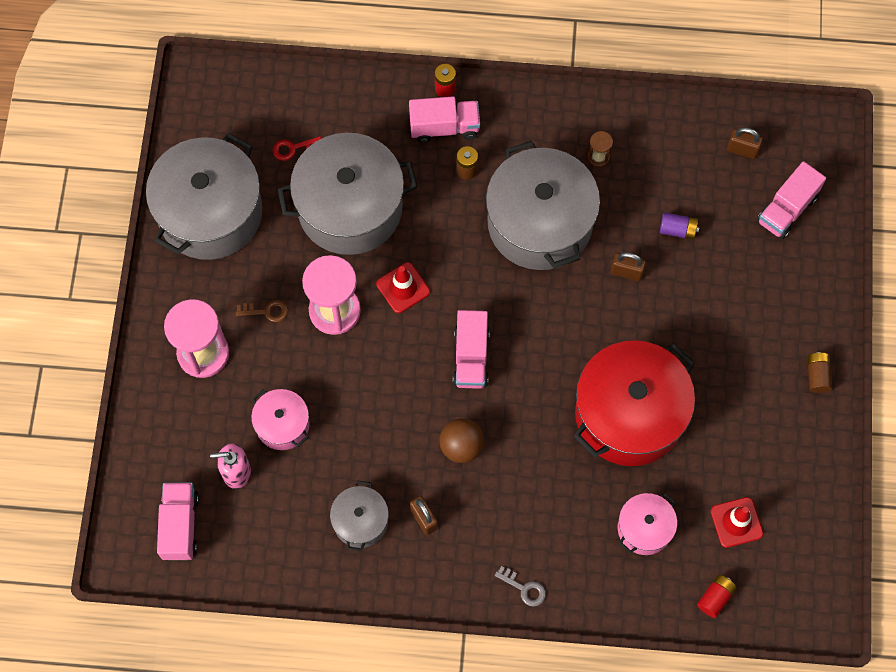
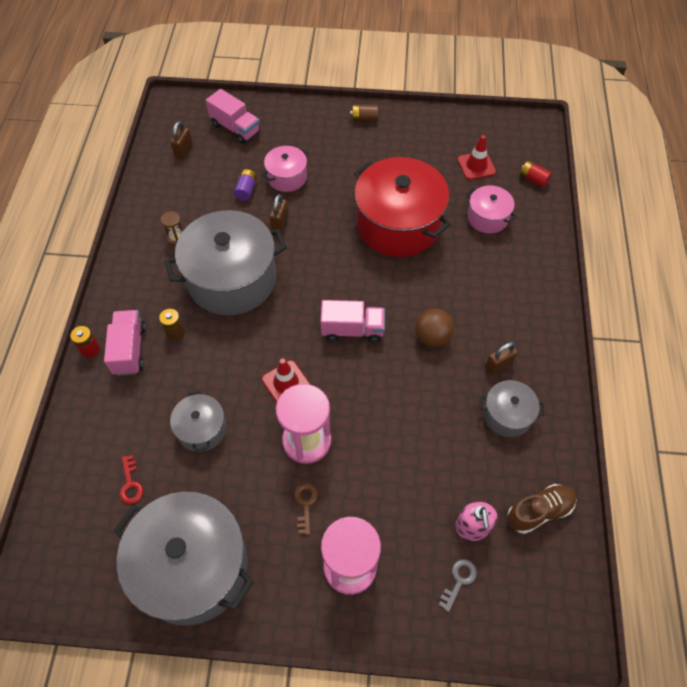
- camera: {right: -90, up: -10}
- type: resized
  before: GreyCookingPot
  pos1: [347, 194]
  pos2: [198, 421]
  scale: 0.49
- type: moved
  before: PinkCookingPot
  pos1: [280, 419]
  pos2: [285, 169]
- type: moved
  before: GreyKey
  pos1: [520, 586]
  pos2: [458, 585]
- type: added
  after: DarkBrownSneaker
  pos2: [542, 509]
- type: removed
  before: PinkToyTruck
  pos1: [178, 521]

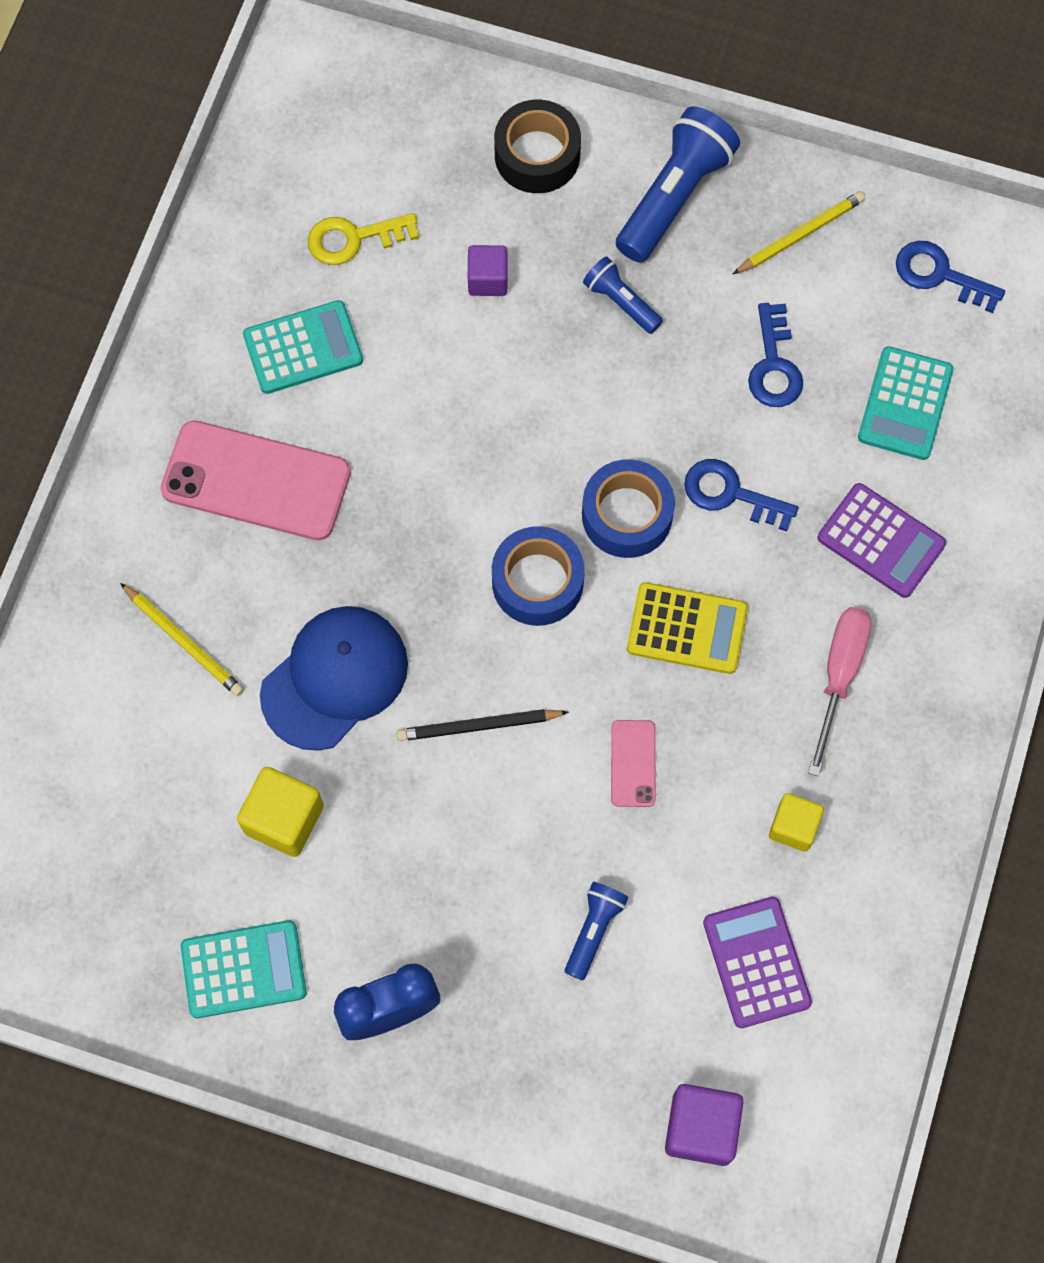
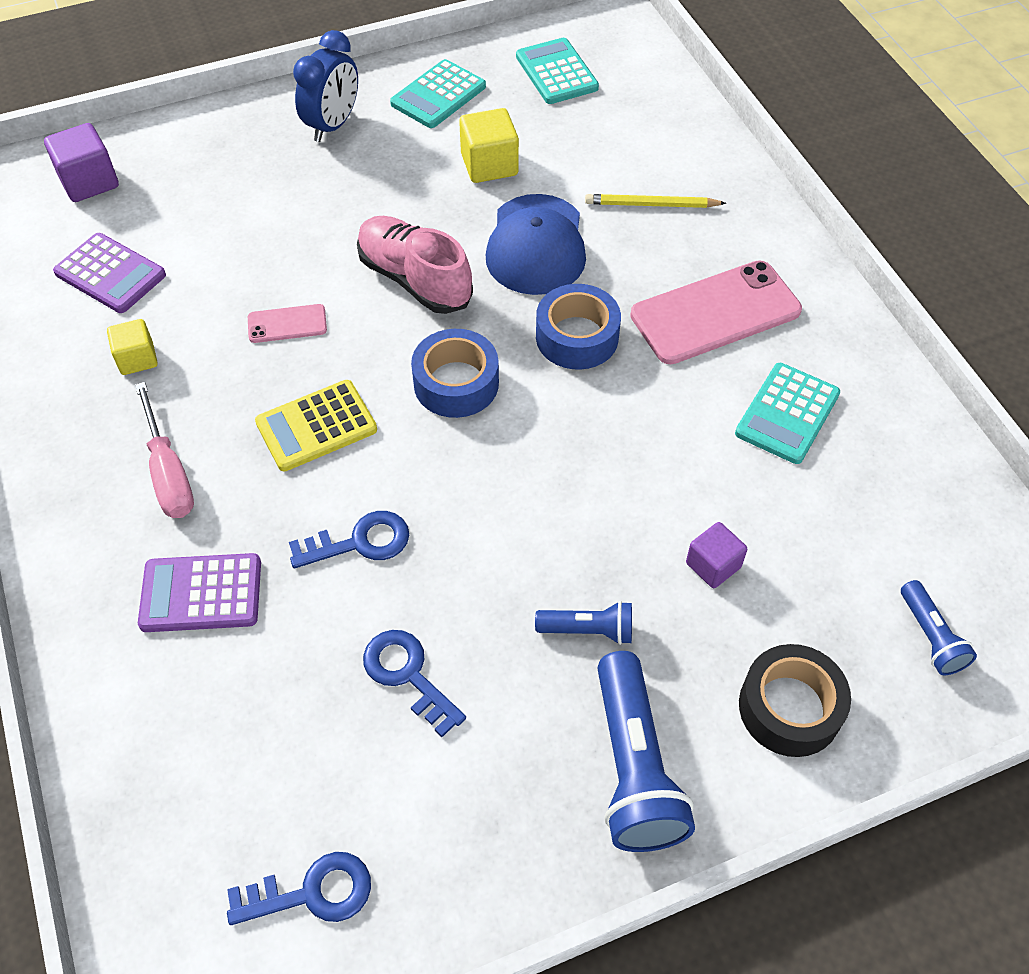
- camera: {right: 140, up: -15}
- type: turned
  before: PinkPhone
  pos1: [633, 763]
  pos2: [287, 323]
  turn: -60
- type: replaced
  before: JetBlackLeadPencil
  after: PinkSneaker
  pos1: [482, 725]
  pos2: [415, 265]
- type: moved
  before: TealPocketCalculator
  pos1: [905, 403]
  pos2: [557, 71]
- type: moved
  before: RoyalBlueRollOfTape
  pos1: [628, 508]
  pos2: [578, 327]
- type: moved
  before: RoyalBlueFlashlight
  pos1: [597, 931]
  pos2: [939, 627]
- type: removed
  before: GoldenKey
  pos1: [363, 239]
- type: removed
  before: GoldenLeadPencil
  pos1: [799, 232]

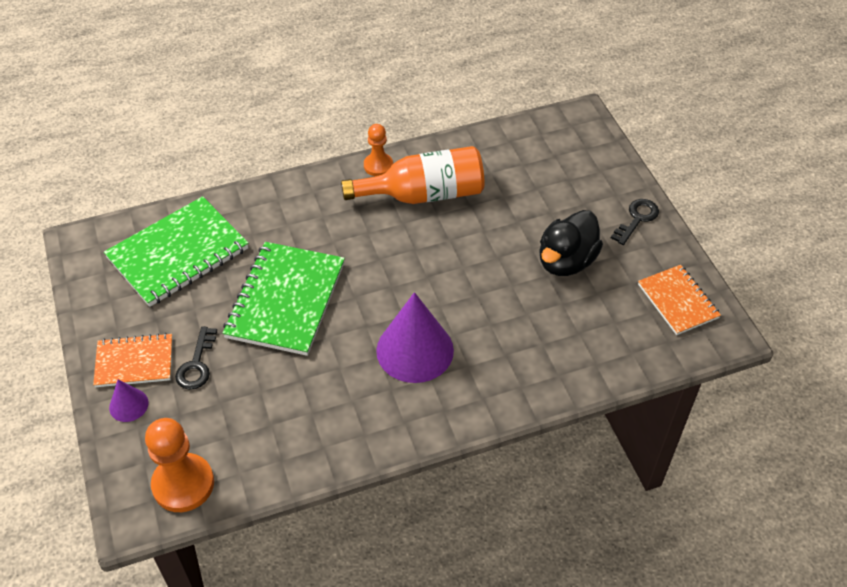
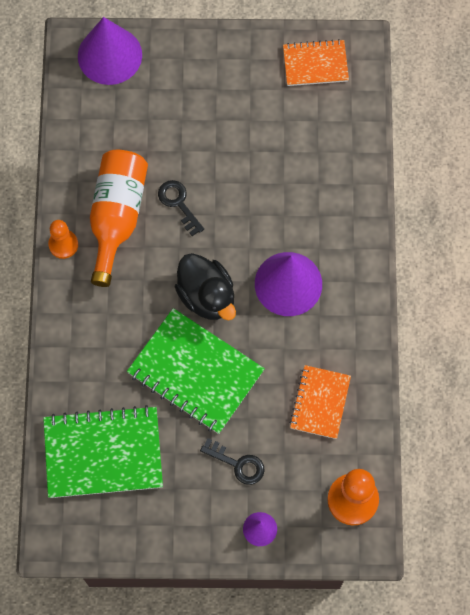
- camera: {right: -70, up: 20}
- type: turned
  before: GreenNotepad
  pos1: [176, 251]
  pos2: [103, 451]
  turn: -75
- type: added
  after: PurpleCone
  pos2: [110, 51]
- type: moved
  before: JetBlackKey
  pos1: [635, 222]
  pos2: [181, 208]
- type: moved
  before: JetBlackRubberDuck
  pos1: [571, 243]
  pos2: [205, 286]
- type: moved
  before: BrightOrangeNotepad
  pos1: [132, 360]
  pos2: [320, 402]

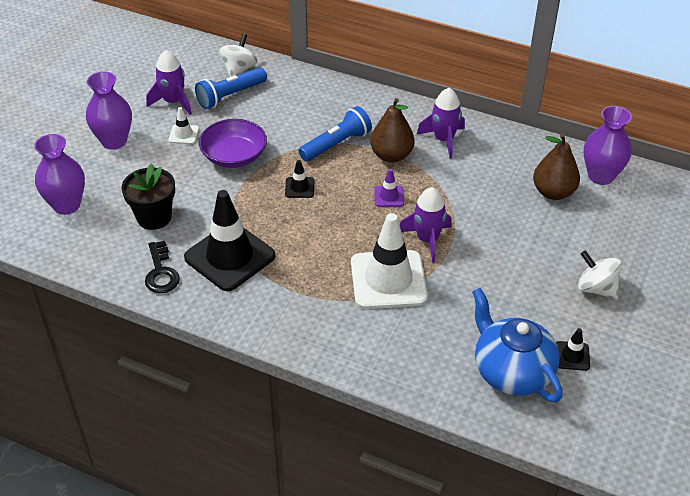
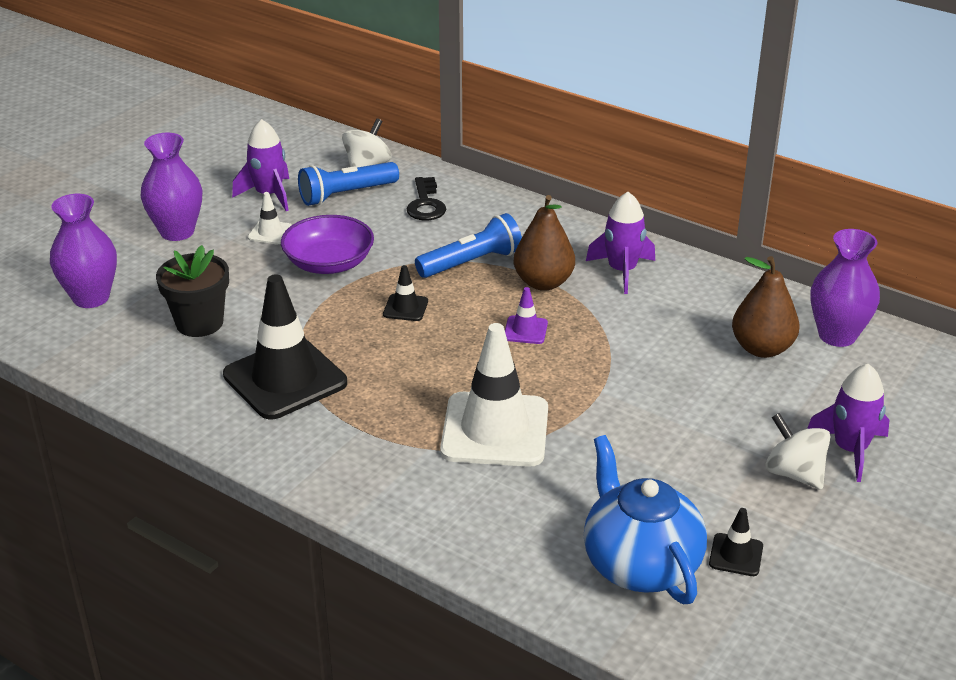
- camera: {right: 10, up: -10}
- type: moved
  before: JetBlackKey
  pos1: [162, 267]
  pos2: [426, 198]
- type: moved
  before: PurpleRocket
  pos1: [426, 225]
  pos2: [848, 423]

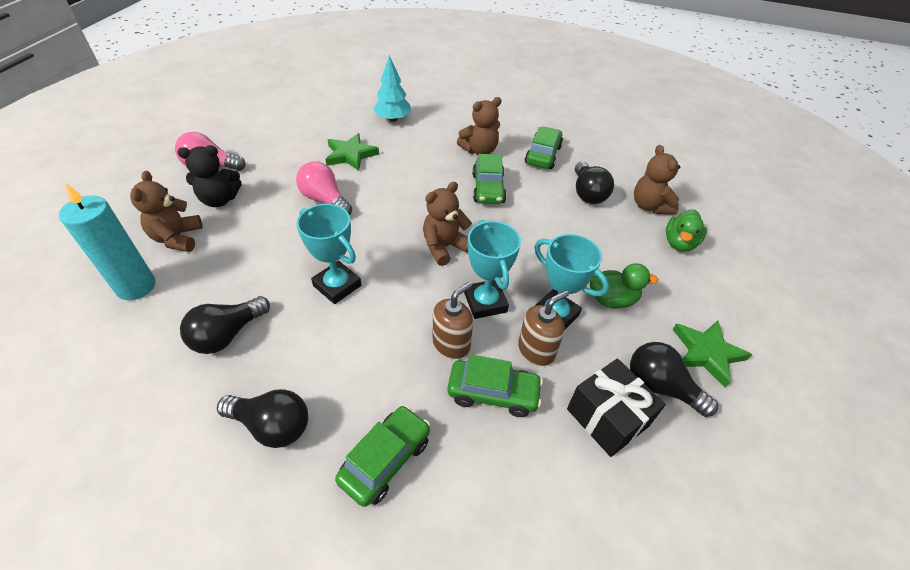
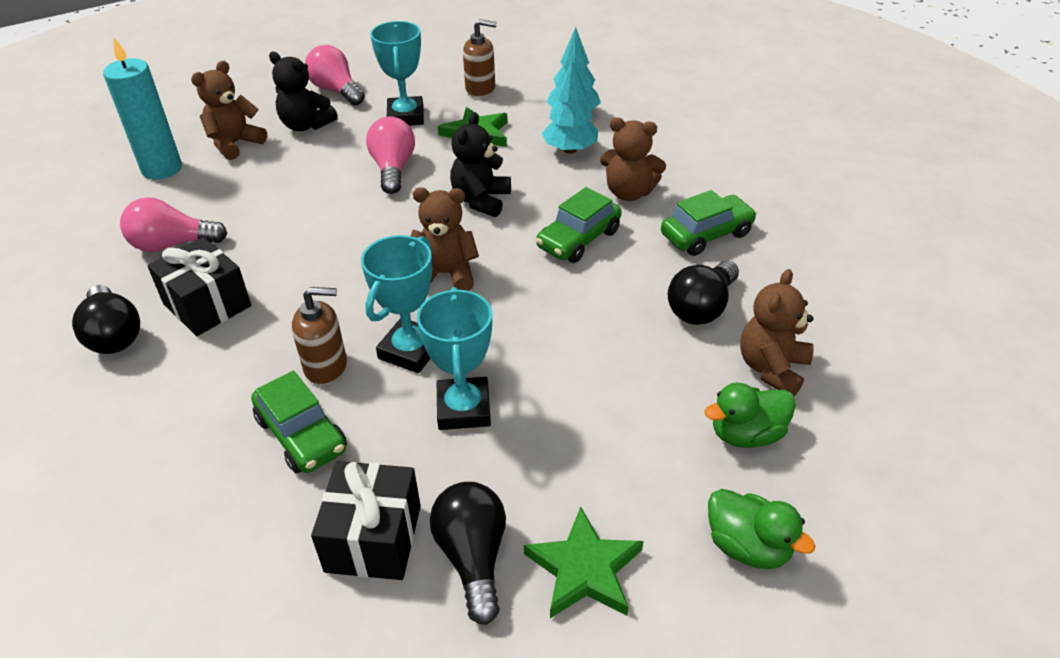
- camera: {right: 45, up: -5}
- type: recoloured
  before: JetBlackLightBulb
  after: PinkLightBulb
  pos1: [225, 325]
  pos2: [173, 224]
- type: added
  after: JetBlackGift
  pos2: [199, 286]
- type: moved
  before: TealPrizeCup
  pos1: [329, 254]
  pos2: [397, 73]
- type: added
  after: JetBlackTeddyBear
  pos2: [480, 164]
- type: moved
  before: DarkBrownSoapPump
  pos1: [543, 328]
  pos2: [480, 58]
- type: added
  after: TealFirTree
  pos2: [570, 107]
- type: moved
  before: GreenRubberDuck
  pos1: [624, 286]
  pos2: [761, 529]
- type: removed
  before: GreenAutomobile
  pos1: [382, 456]

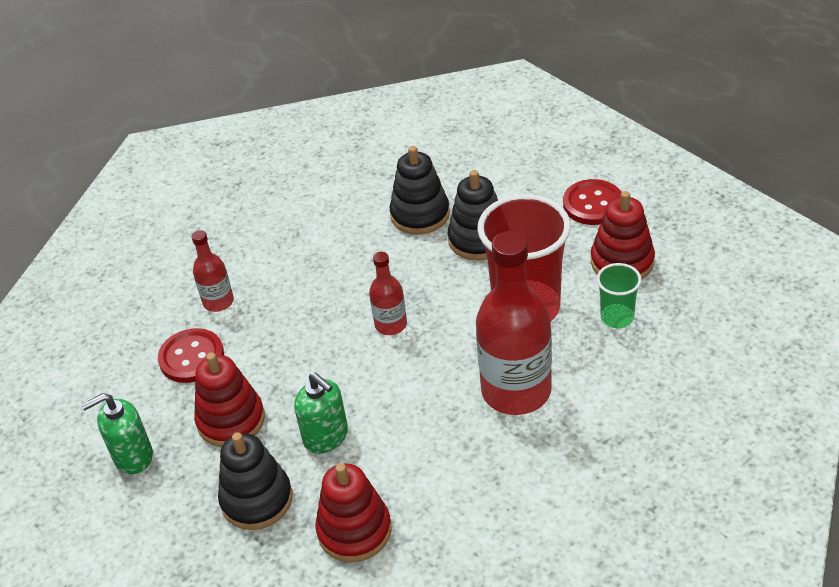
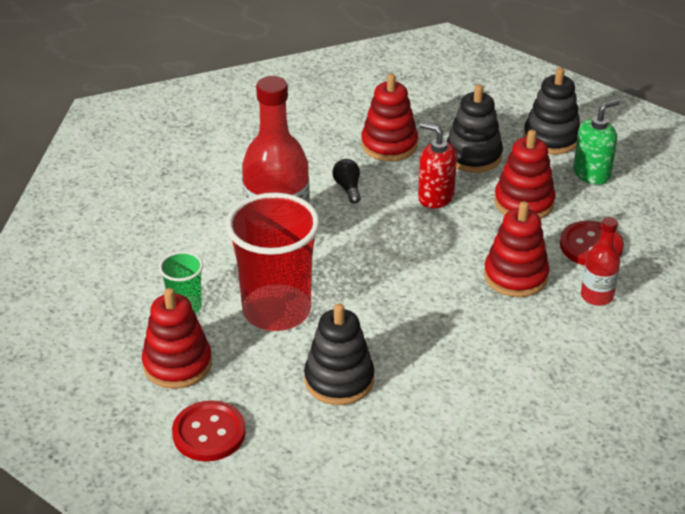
- camera: {right: 165, up: -5}
- type: added
  after: JetBlackLightBulb
  pos2: [346, 181]
- type: recoloured
  before: GreenSoapPump
  after: CrimsonSoapPump
  pos1: [321, 413]
  pos2: [437, 165]
- type: added
  after: CrimsonStackingToy
  pos2: [516, 249]
- type: moved
  before: JetBlackStackingToy
  pos1: [420, 190]
  pos2: [551, 111]
- type: removed
  before: CrimsonBottle
  pos1: [388, 293]

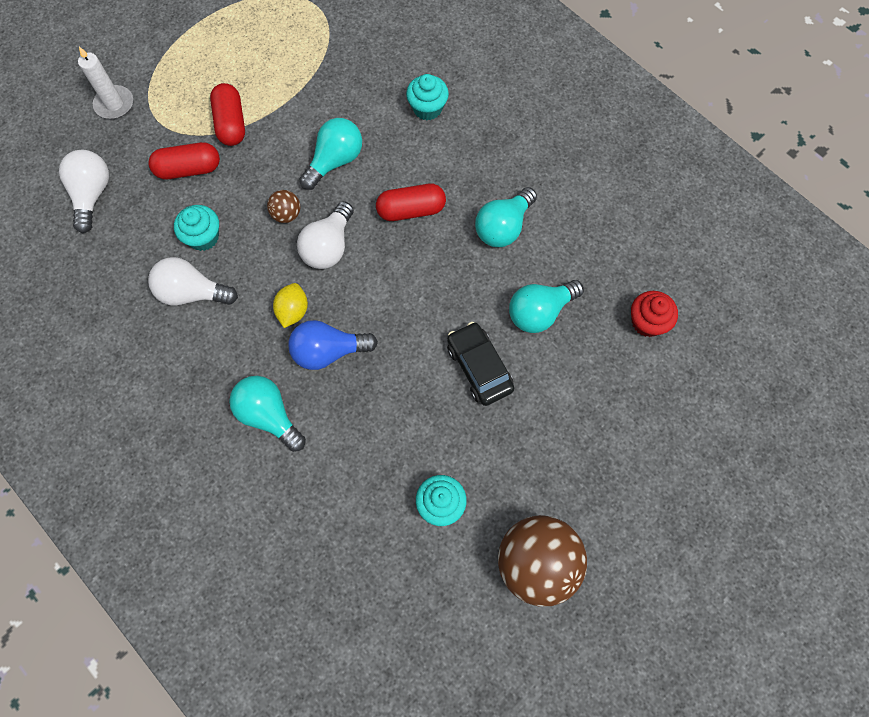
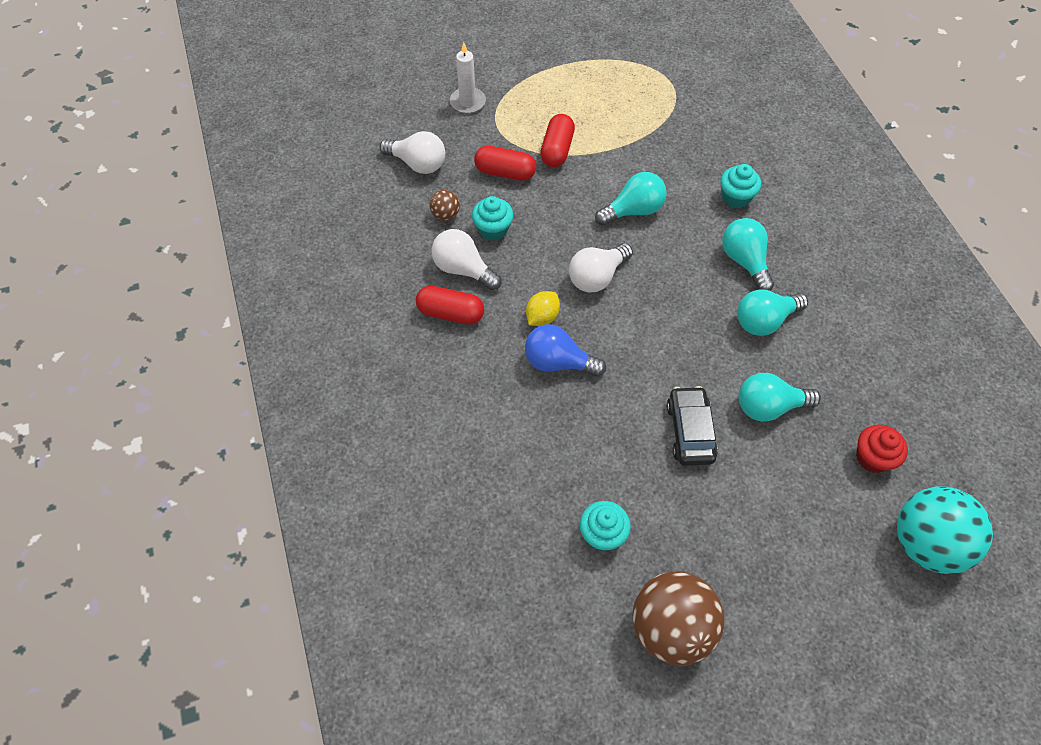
- camera: {right: 25, up: -10}
- type: turned
  before: WhiteLightBulb
  pos1: [84, 191]
  pos2: [412, 152]
  turn: 90
- type: moved
  before: CrimsonCapsule
  pos1: [411, 202]
  pos2: [450, 305]
- type: moved
  before: DarkBrownSphere
  pos1: [283, 206]
  pos2: [444, 205]
- type: moved
  before: TealLightBulb
  pos1: [267, 414]
  pos2: [748, 254]
- type: added
  after: TealSphere
  pos2: [945, 530]

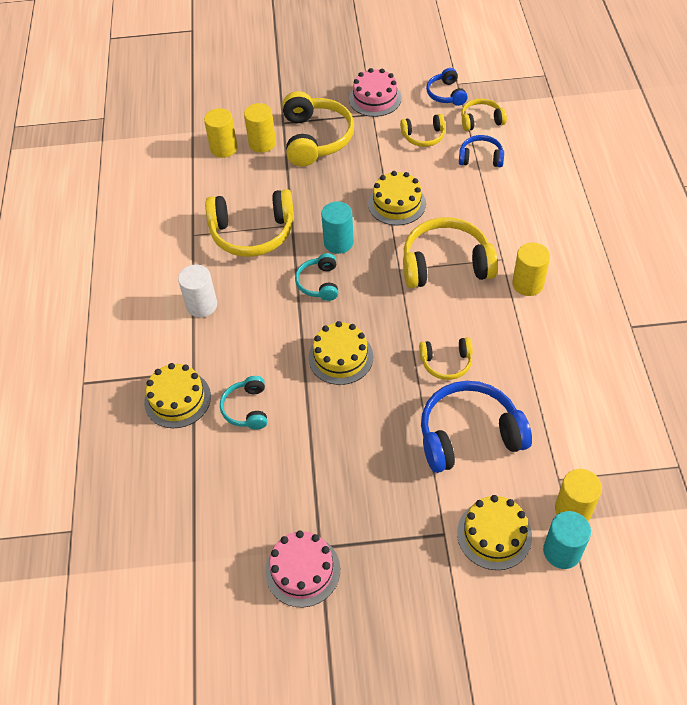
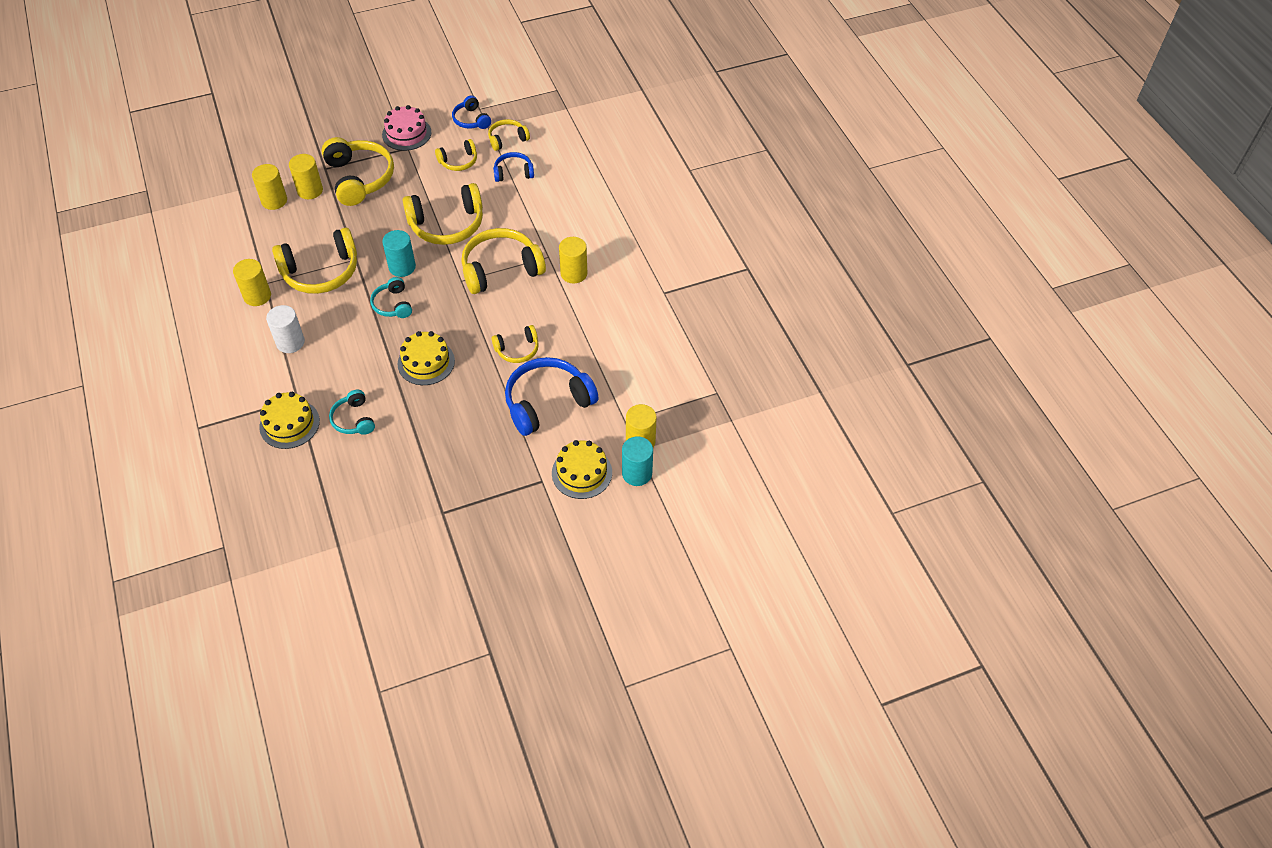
- camera: {right: -20, up: 0}
- type: added
  after: GoldenCylinderShape
  pos2: [252, 282]
- type: replaced
  before: GoldenLayerCake
  after: GoldenOverEarHeadphones
  pos1: [397, 198]
  pos2: [443, 214]
- type: removed
  before: PinkLayerCake
  pos1: [302, 569]

